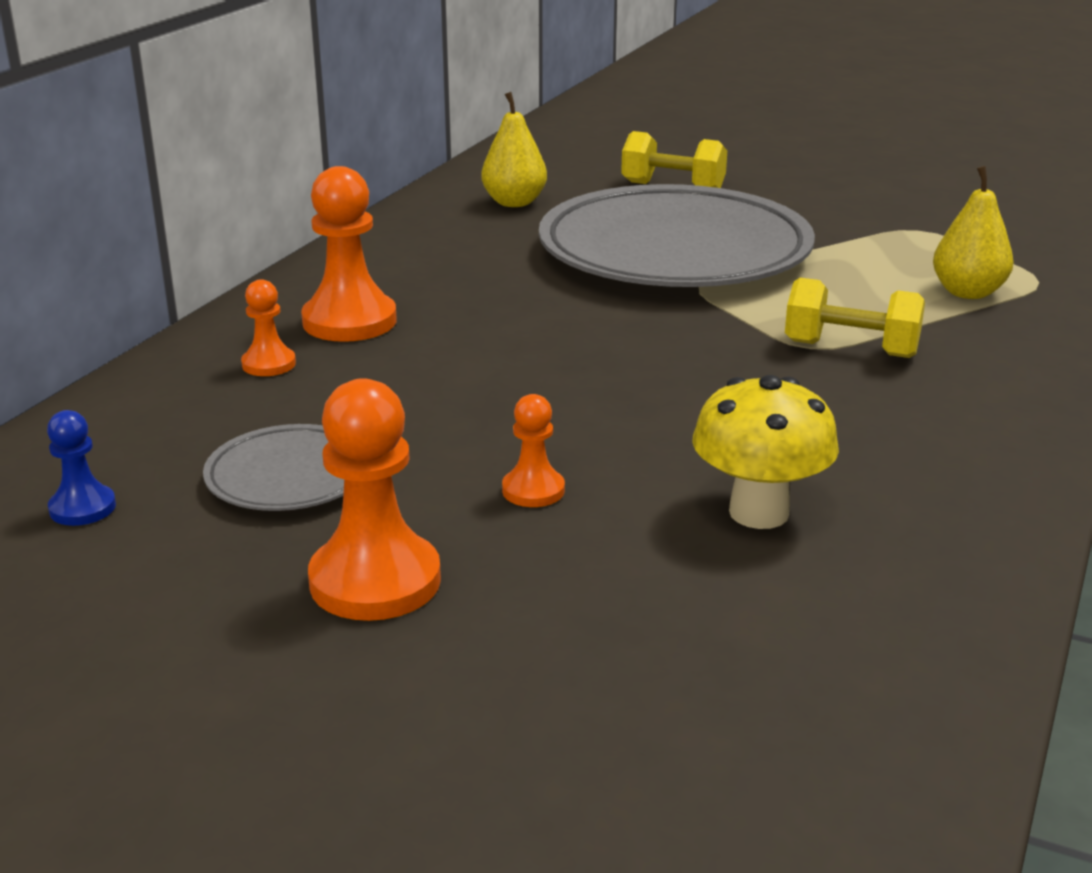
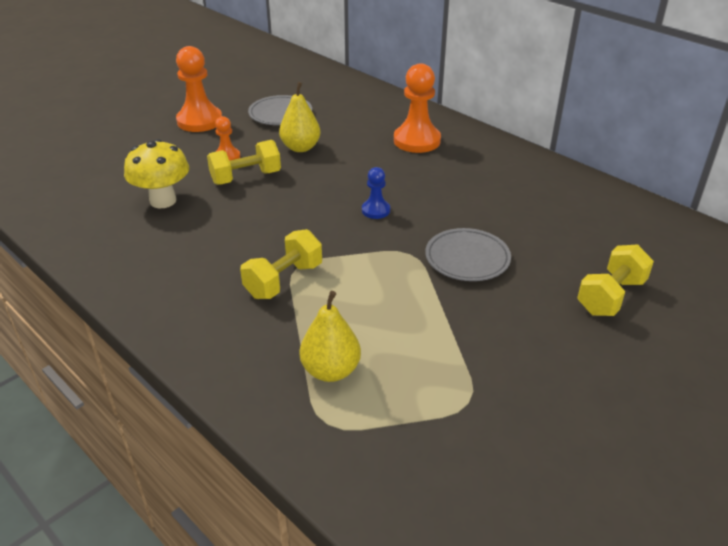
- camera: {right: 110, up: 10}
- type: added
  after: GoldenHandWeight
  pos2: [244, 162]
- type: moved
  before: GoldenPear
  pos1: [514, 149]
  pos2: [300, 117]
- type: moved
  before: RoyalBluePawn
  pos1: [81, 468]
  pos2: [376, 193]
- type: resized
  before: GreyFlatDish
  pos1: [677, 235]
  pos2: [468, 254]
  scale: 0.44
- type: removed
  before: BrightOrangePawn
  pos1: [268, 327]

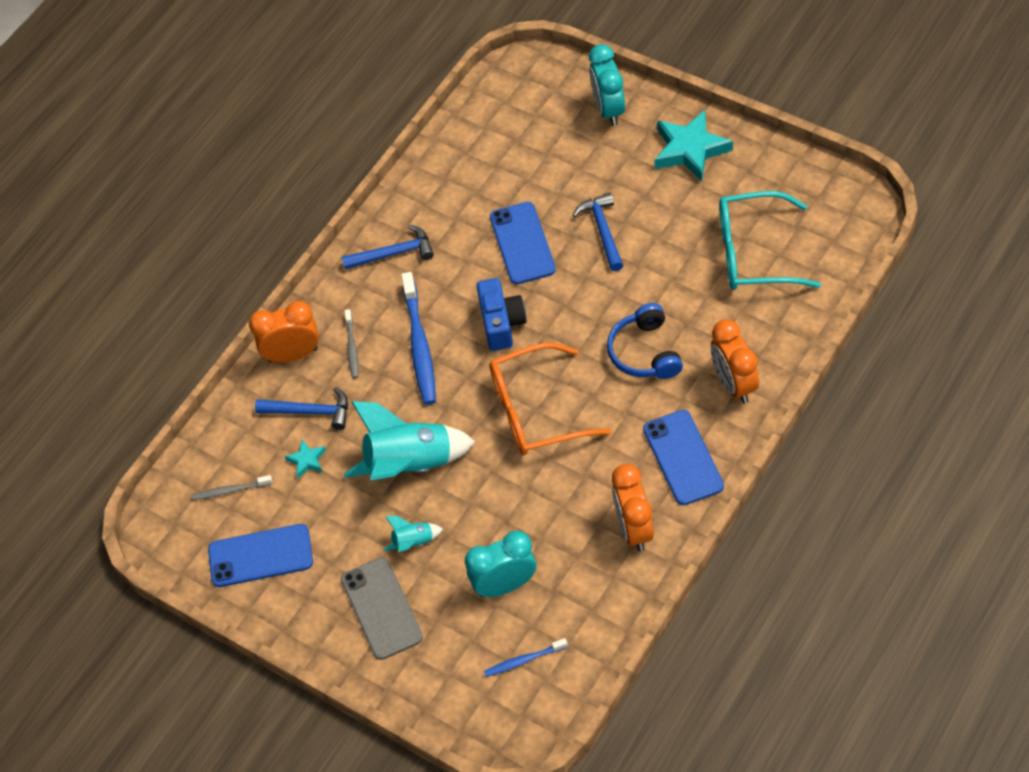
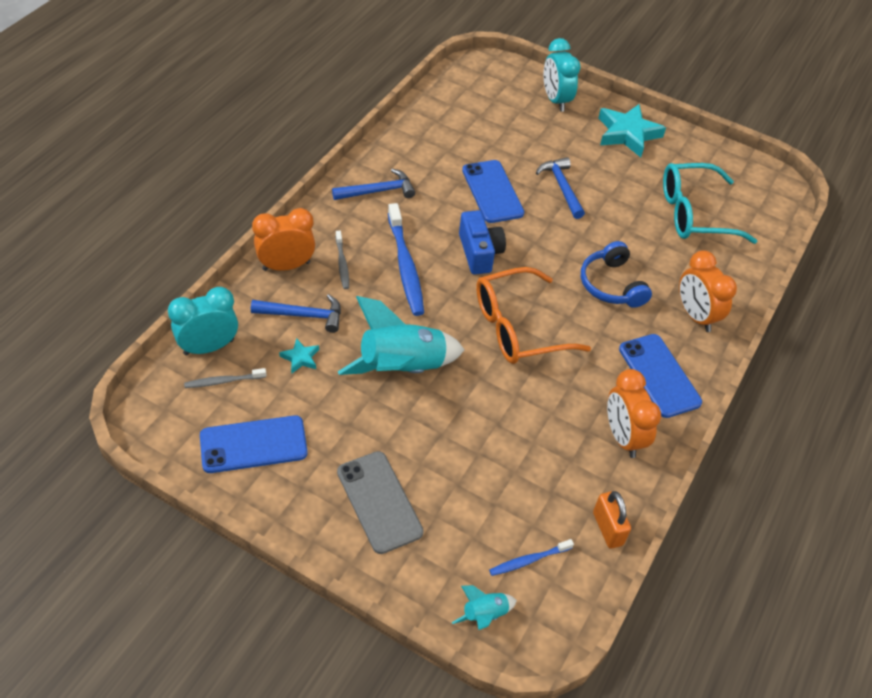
- camera: {right: -15, up: -5}
- type: moved
  before: TealBedsideClock
  pos1: [500, 564]
  pos2: [203, 321]
- type: moved
  before: TealRocket
  pos1: [413, 534]
  pos2: [484, 607]
- type: added
  after: BrightOrangePadlock
  pos2: [612, 520]

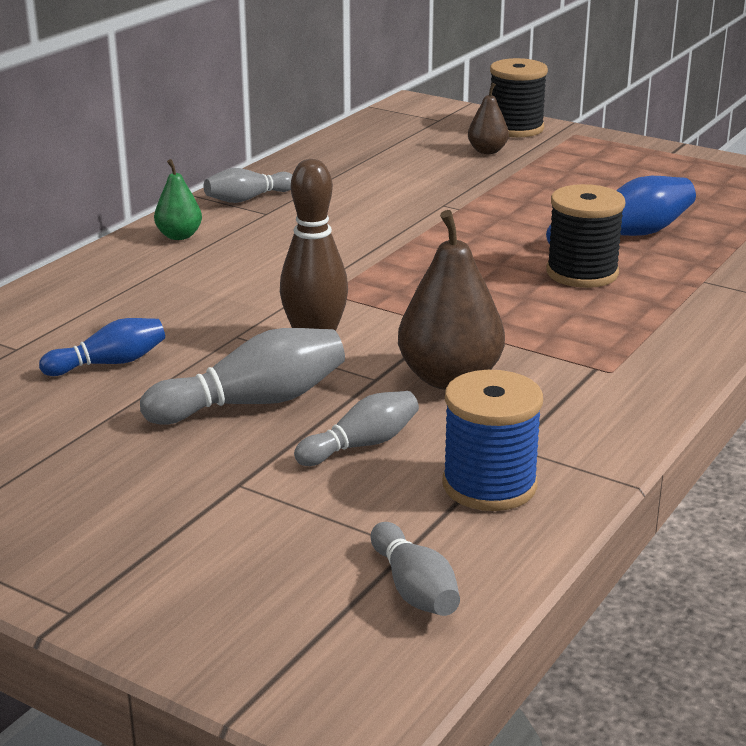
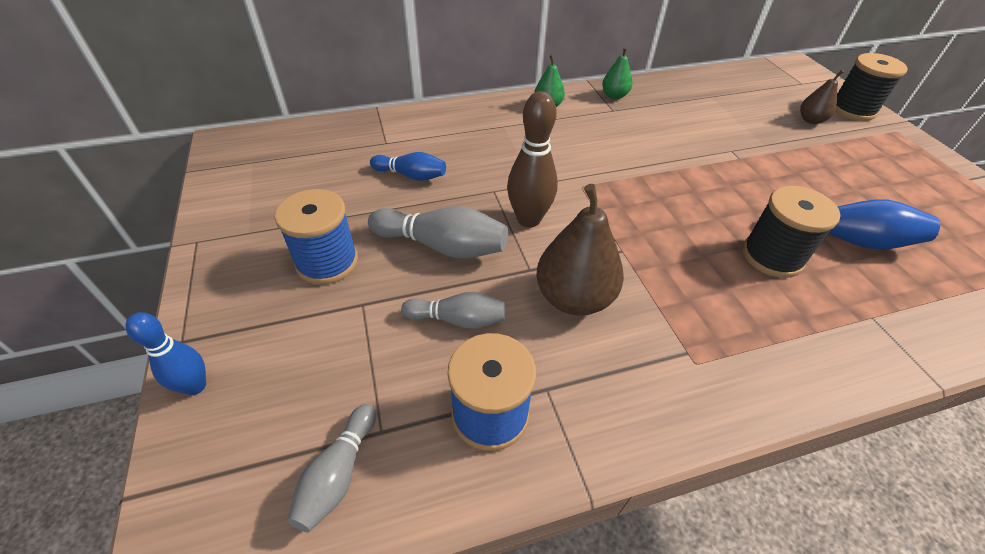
- camera: {right: 40, up: 20}
- type: added
  after: RoyalBlueSkittle
  pos2: [166, 353]
- type: added
  after: RoyalBlueBobbin
  pos2: [316, 236]
- type: replaced
  before: GreySkittle
  after: GreenPear
  pos1: [248, 185]
  pos2: [617, 72]

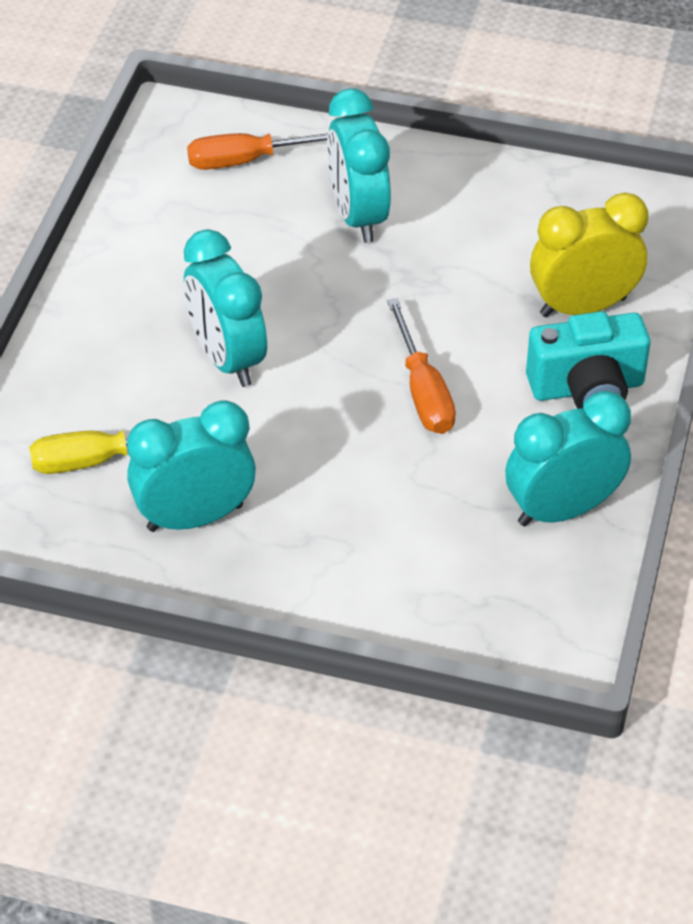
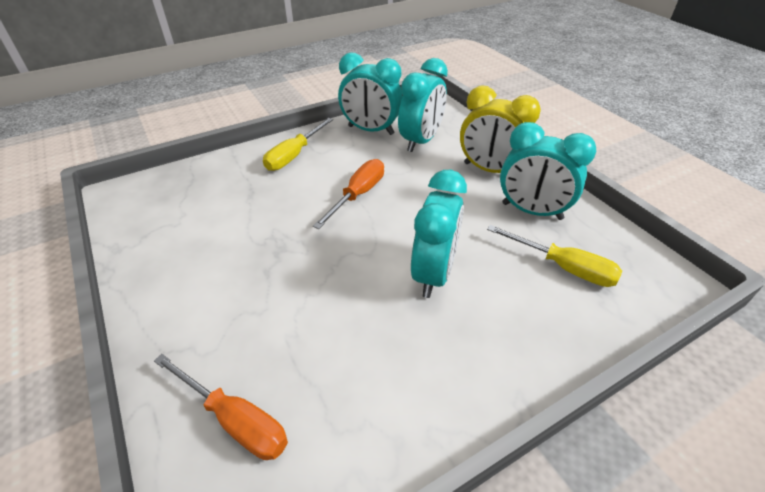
- camera: {right: -135, up: -5}
- type: replaced
  before: TealCompactCamera
  after: GoldenFlatScrewdriver
  pos1: [588, 360]
  pos2: [298, 144]
- type: moved
  before: TealBedsideClock
  pos1: [359, 166]
  pos2: [423, 105]
- type: moved
  before: GoldenBedsideClock
  pos1: [589, 255]
  pos2: [500, 129]

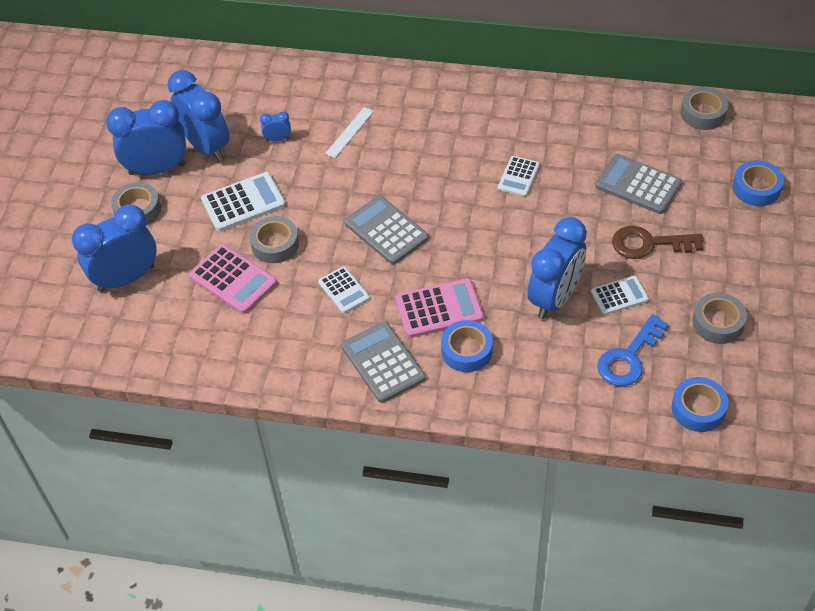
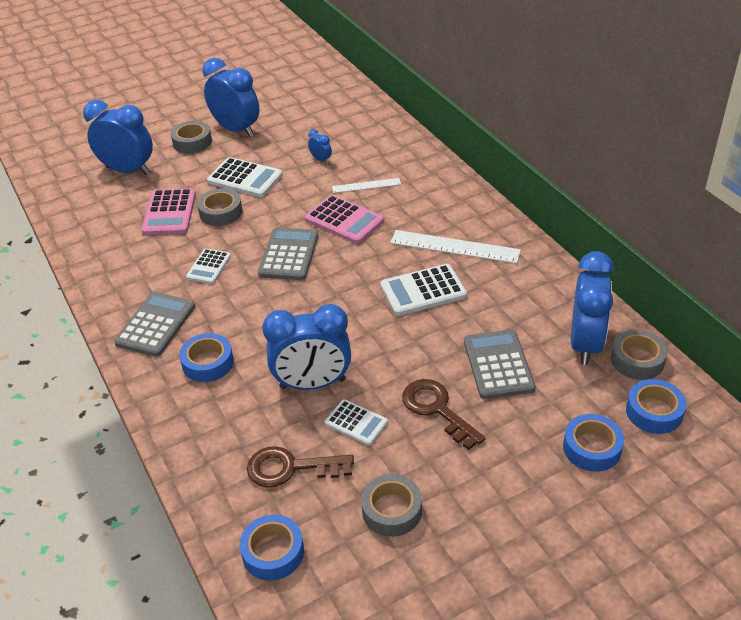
- camera: {right: 50, up: -10}
- type: recoloured
  before: RoyalBlueKey
  after: DarkBrownKey
  pos1: [633, 350]
  pos2: [300, 467]
- type: moved
  before: PinkPocketCalculator
  pos1: [440, 308]
  pos2: [344, 219]
- type: resized
  before: WhitePocketCalculator
  pos1: [519, 176]
  pos2: [423, 290]
  scale: 1.59
- type: added
  after: WhiteStraightedge
  pos2: [455, 247]
- type: moved
  before: RoyalBlueBedsideClock
  pos1: [199, 116]
  pos2: [592, 308]
- type: added
  after: RoyalBlueRollOfTape
  pos2: [656, 406]

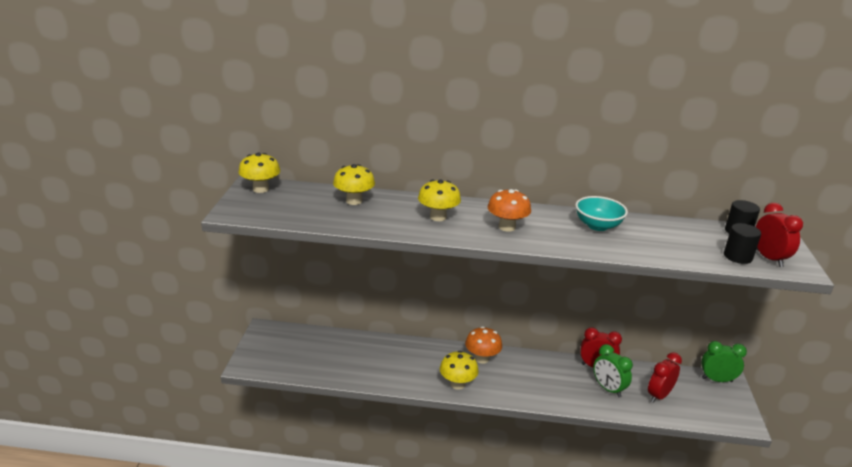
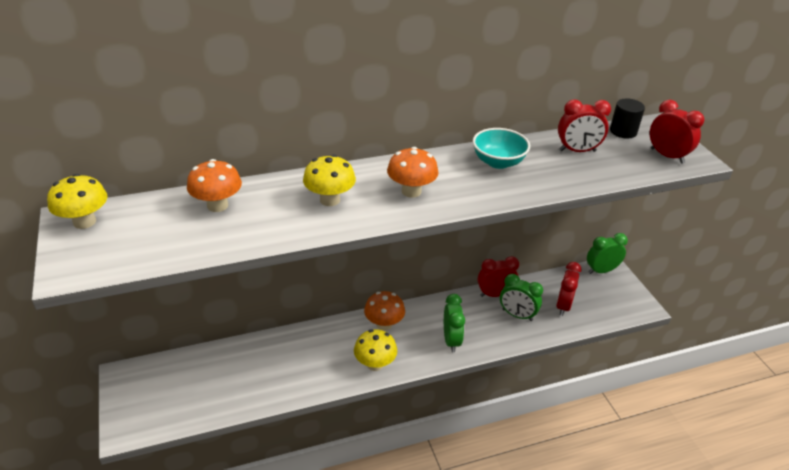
- camera: {right: -25, up: 10}
- type: recoloured
  before: GoldenToadstool
  after: BrightOrangeToadstool
  pos1: [354, 184]
  pos2: [214, 185]
- type: added
  after: GreenBedsideClock
  pos2: [454, 323]
- type: added
  after: CrimsonBedsideClock
  pos2: [584, 125]
- type: removed
  before: JetBlackCylinderShape
  pos1: [742, 243]

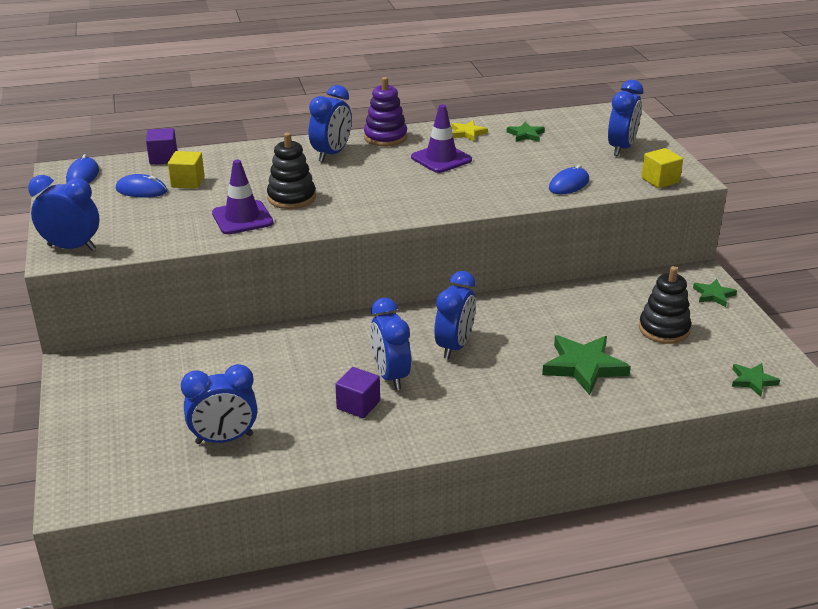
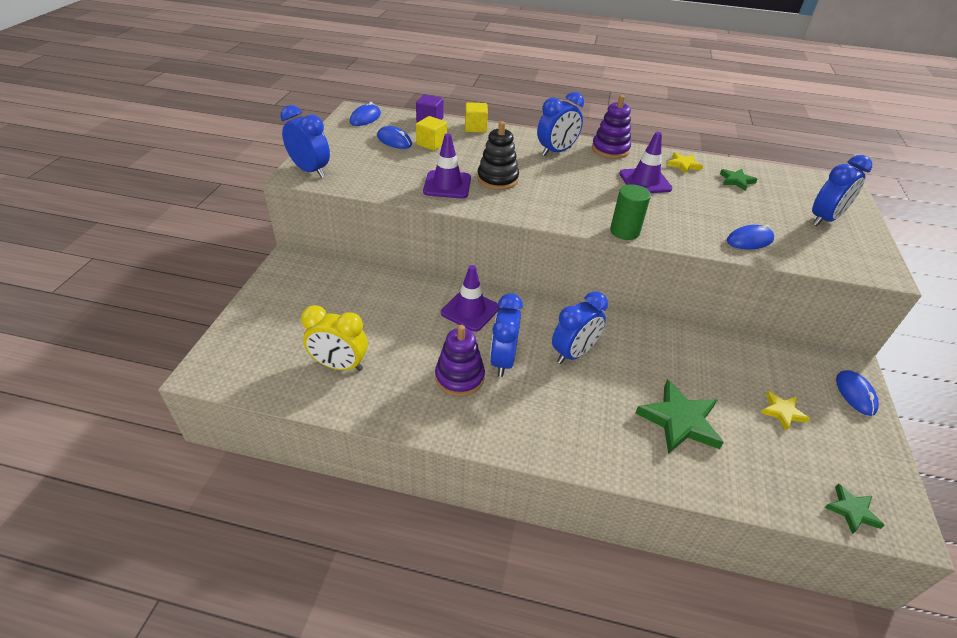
- camera: {right: 25, up: 10}
- type: recoloured
  before: RoyalBlueBedsideClock
  after: GoldenBedsideClock
  pos1: [219, 404]
  pos2: [334, 338]
- type: replaced
  before: PurpleSolidCube
  after: PurpleStackingToy
  pos1: [357, 392]
  pos2: [460, 360]
- type: added
  after: PurpleTrafficCone
  pos2: [470, 298]
- type: moved
  before: GoldenSolidCube
  pos1: [662, 168]
  pos2: [476, 117]
- type: added
  after: GreenCylinderShape
  pos2: [630, 212]
- type: replaced
  before: JetBlackStackingToy
  after: GoldenFivePointedStar
  pos1: [665, 305]
  pos2: [785, 411]
- type: replaced
  before: GreenFivePointedStar
  after: RoyalBlueComputerMouse
  pos1: [715, 293]
  pos2: [857, 393]

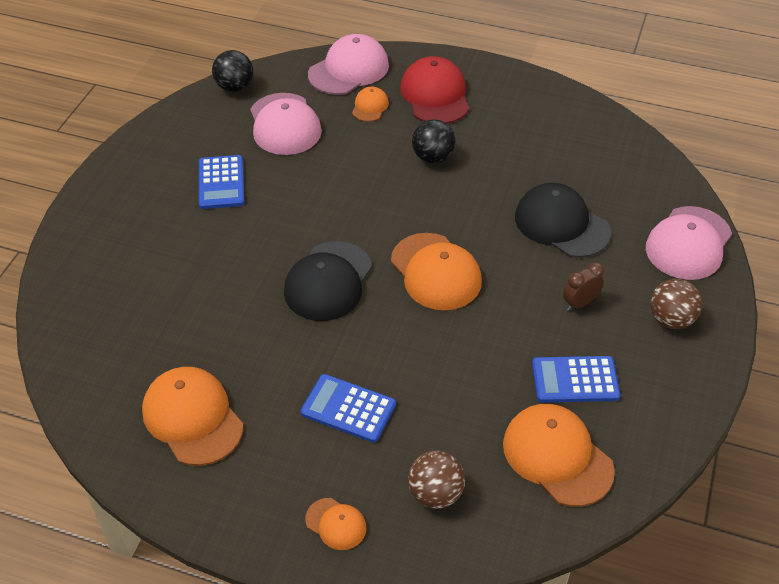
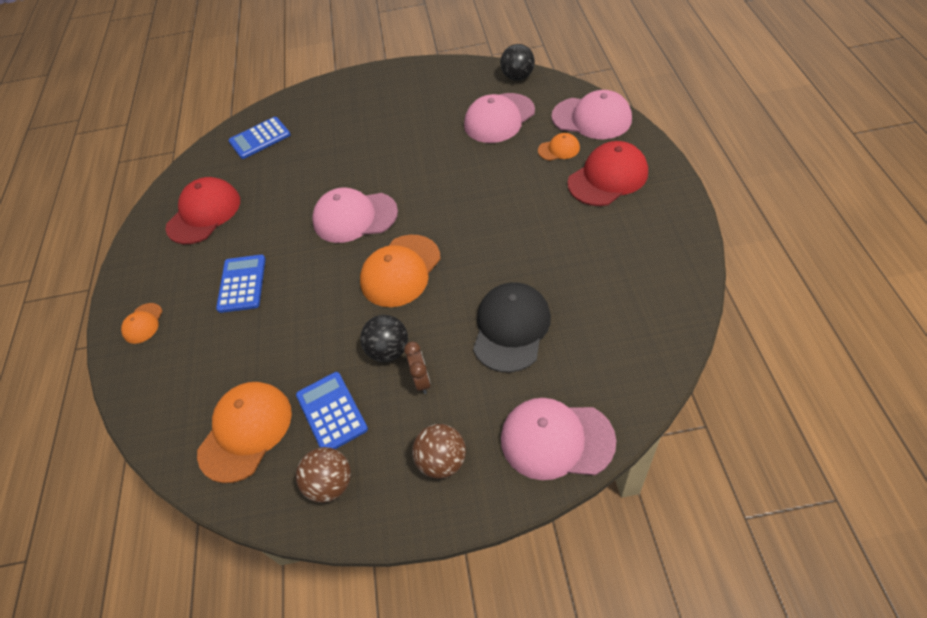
- camera: {right: 70, up: 5}
- type: recoloured
  before: BrightOrangeBaseballCap
  after: CrimsonBaseballCap
  pos1: [192, 416]
  pos2: [203, 210]
- type: moved
  before: RoyalBluePocketCalculator
  pos1: [221, 182]
  pos2: [259, 138]
- type: moved
  before: DarkBrownSphere
  pos1: [436, 480]
  pos2: [323, 475]
- type: recoloured
  before: JetBlackBaseballCap
  after: PinkBaseballCap
  pos1: [328, 281]
  pos2: [355, 215]
- type: moved
  before: JetBlackSphere
  pos1: [434, 141]
  pos2: [384, 338]
- type: turned
  before: DarkBrownBedsideClock
  pos1: [583, 286]
  pos2: [417, 368]
  turn: 45

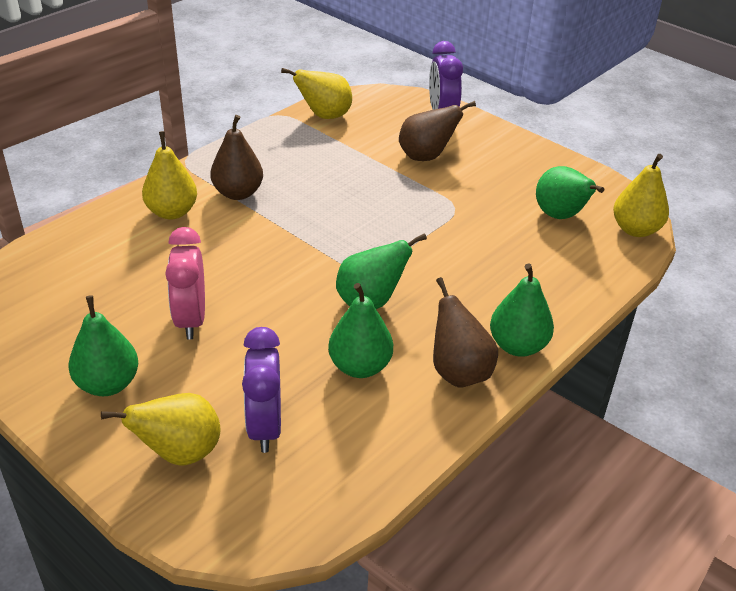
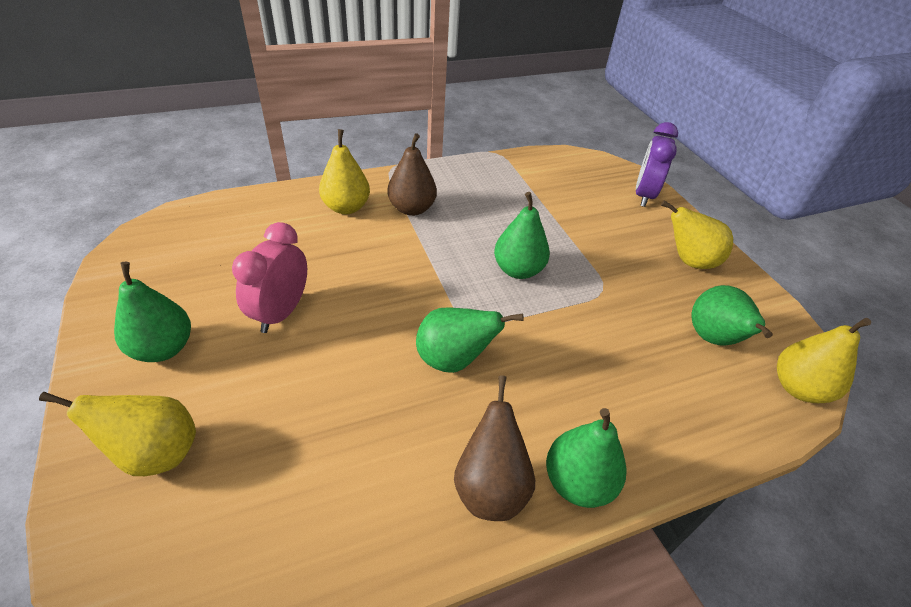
- camera: {right: 25, up: 5}
- type: moved
  before: GreenPear
  pos1: [360, 330]
  pos2: [522, 235]
- type: moved
  before: GoldenPear
  pos1: [316, 93]
  pos2: [697, 235]
- type: removed
  before: PurpleBedsideClock
  pos1: [261, 390]
- type: removed
  before: DarkBrownPear
  pos1: [437, 131]

